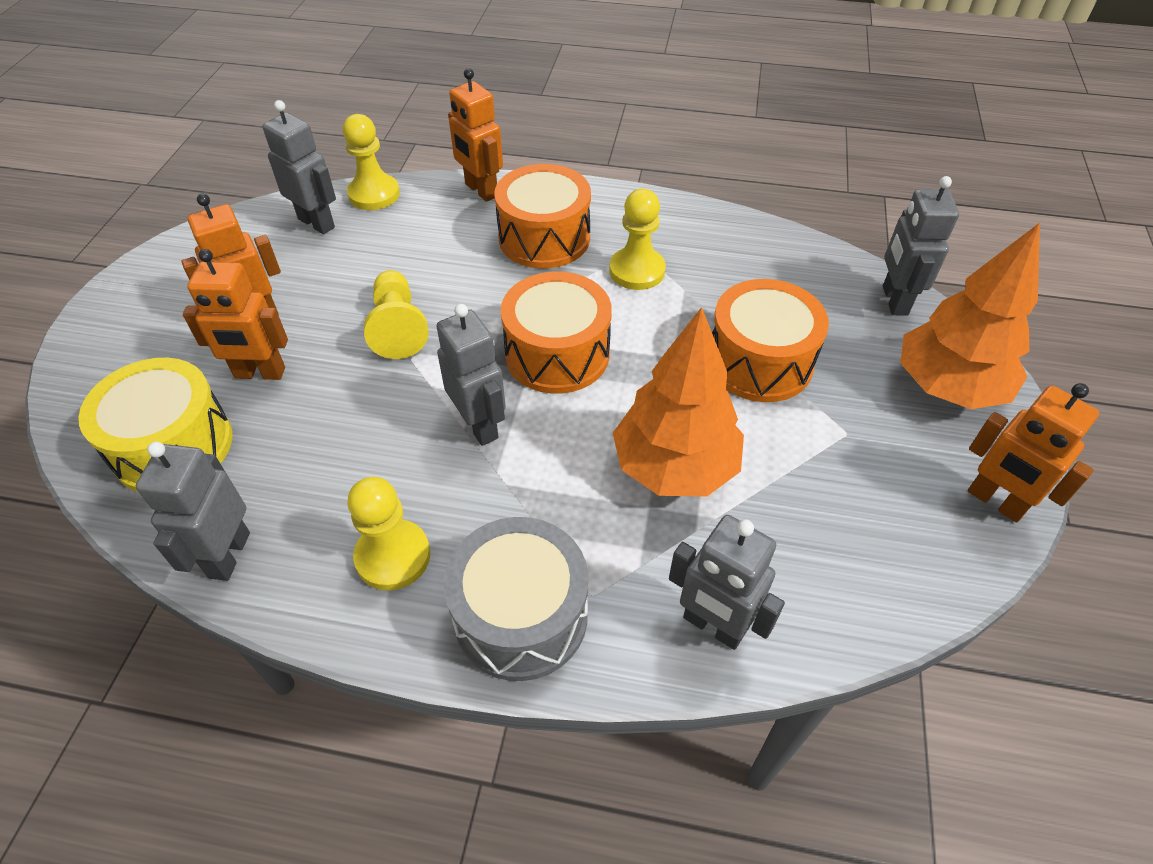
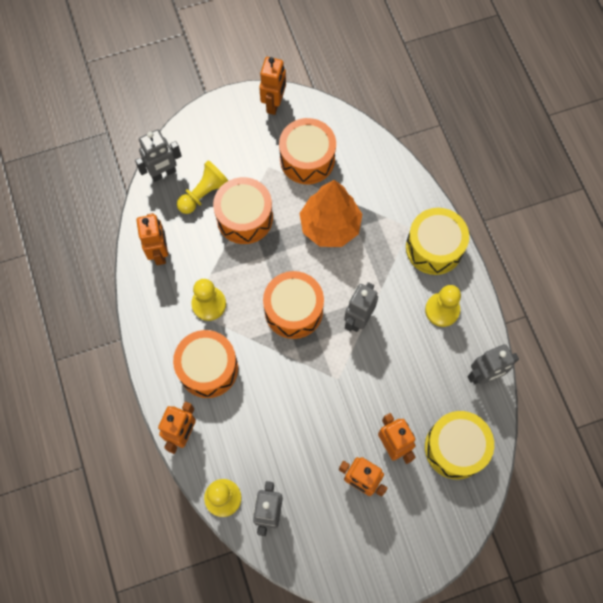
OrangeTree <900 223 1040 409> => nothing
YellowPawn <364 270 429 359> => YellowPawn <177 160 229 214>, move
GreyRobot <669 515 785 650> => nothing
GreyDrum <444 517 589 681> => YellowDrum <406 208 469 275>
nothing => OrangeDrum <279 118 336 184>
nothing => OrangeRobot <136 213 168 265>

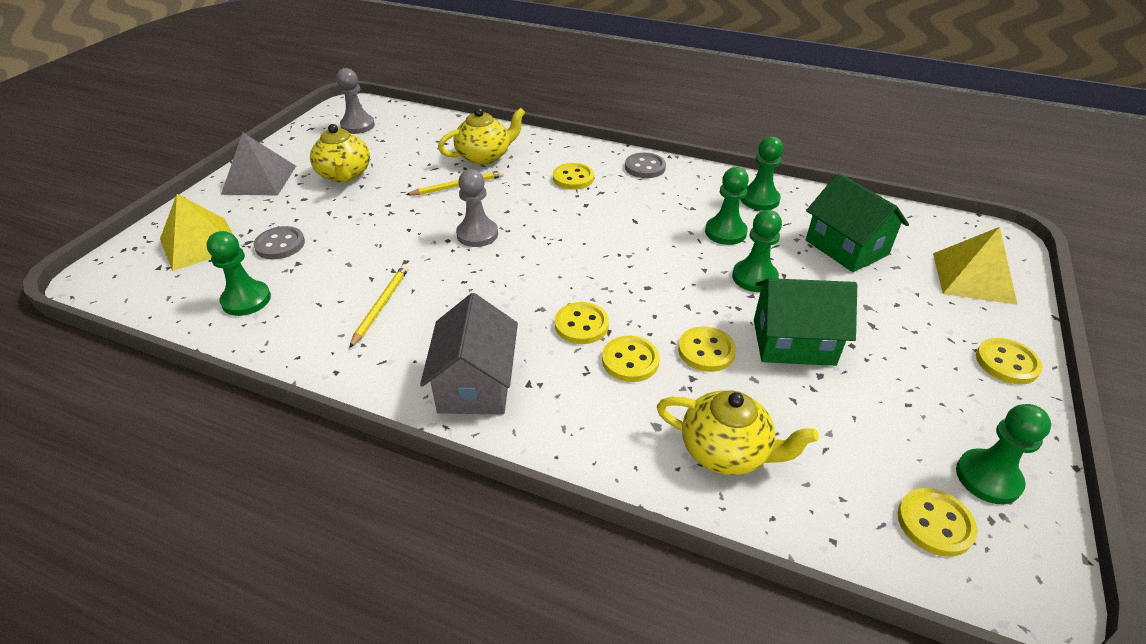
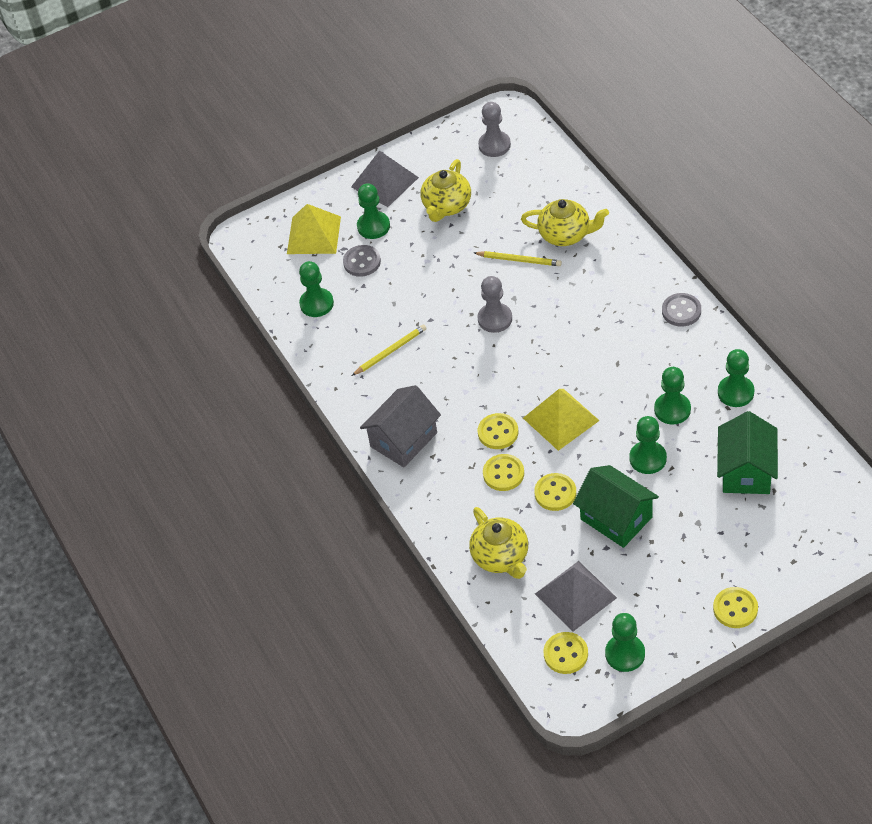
YellowButton <553 163 594 190> => nothing
YellowPyramid <933 227 1017 305> => YellowPyramid <523 389 600 451>, move
nothing => GreenPawn <357 183 390 239>
nothing => GreyPyramid <535 561 617 632>

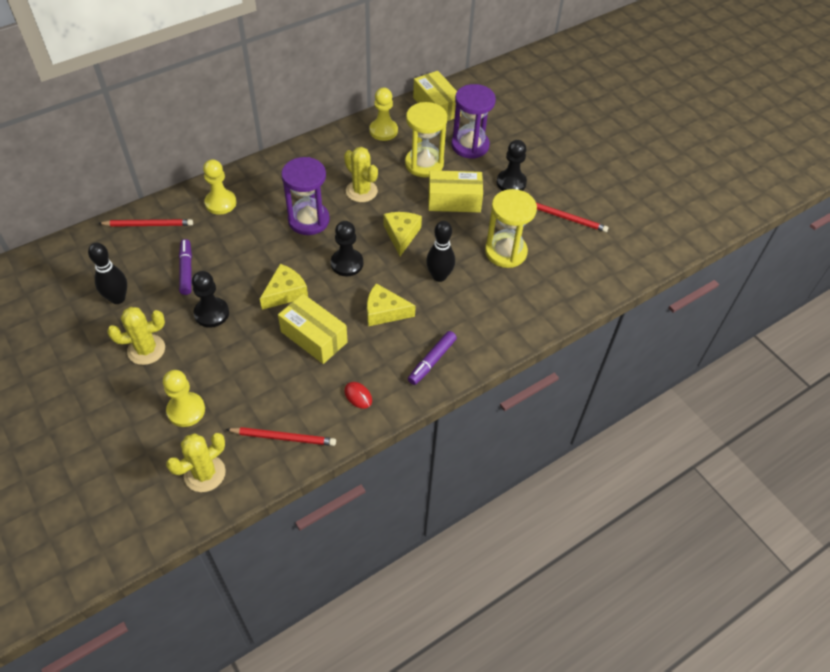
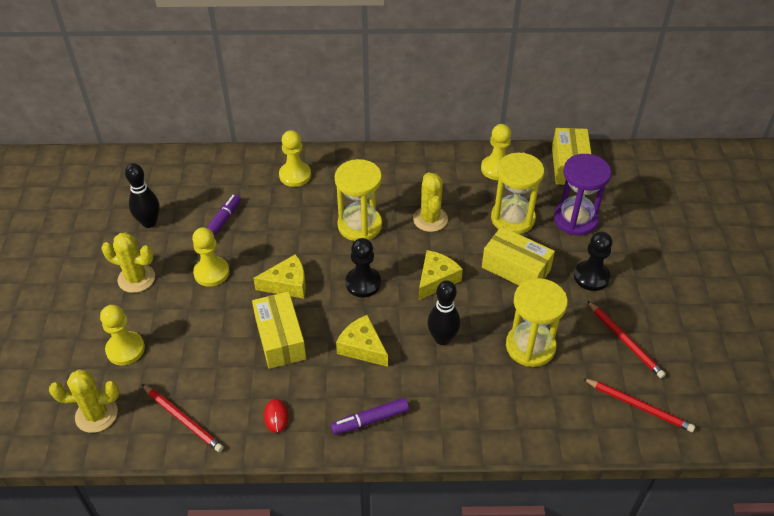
PurpleHourglass <281 157 330 235> => YellowHourglass <335 159 382 241>
RedPencil <98 219 193 227> => RedPencil <582 378 695 432>, move
BlackPawn <192 271 229 328> => YellowPawn <192 227 229 287>

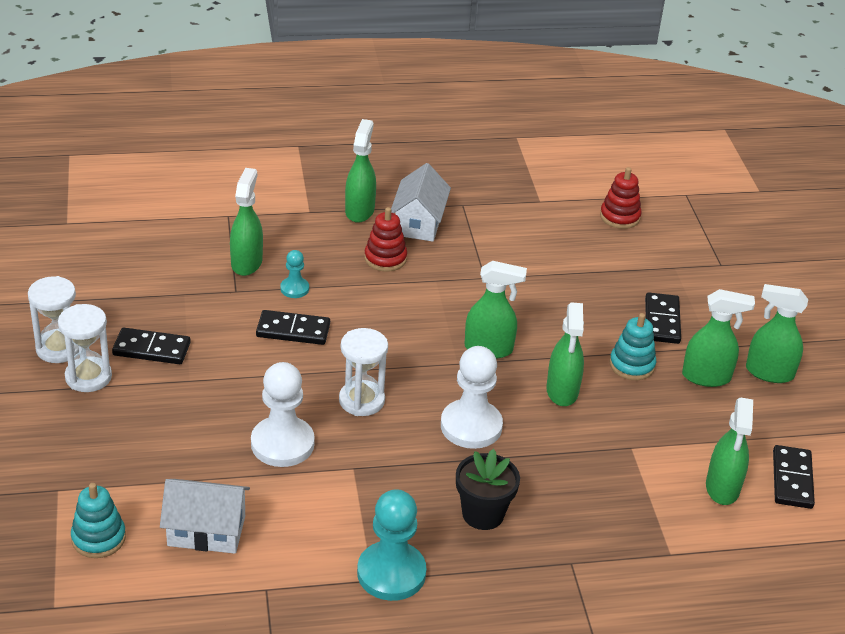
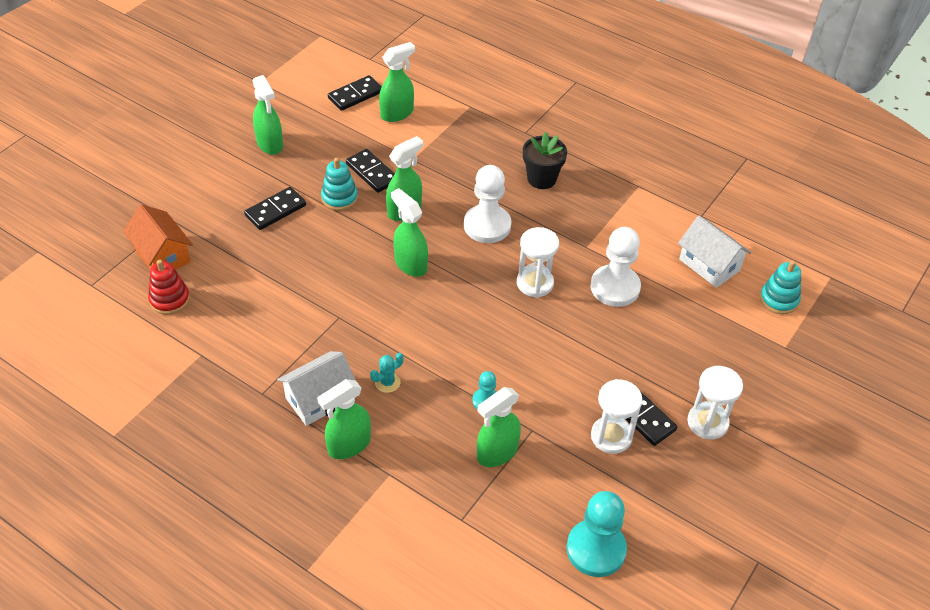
RedStackingToy <364 207 407 272> => TurquoiseCactus <370 353 403 393>
WhiteHourglass <28 276 79 363> => WhiteHourglass <591 379 642 454>, move
GreenSprayBottle <682 289 755 387> => nothing
BlackDomino <256 310 330 345> => BlackDomino <346 149 395 193>, move
TurquoisePawn <357 489 427 601> => TurquoisePawn <566 491 627 577>, move
nothing => OrangeHouse <123 204 193 270>

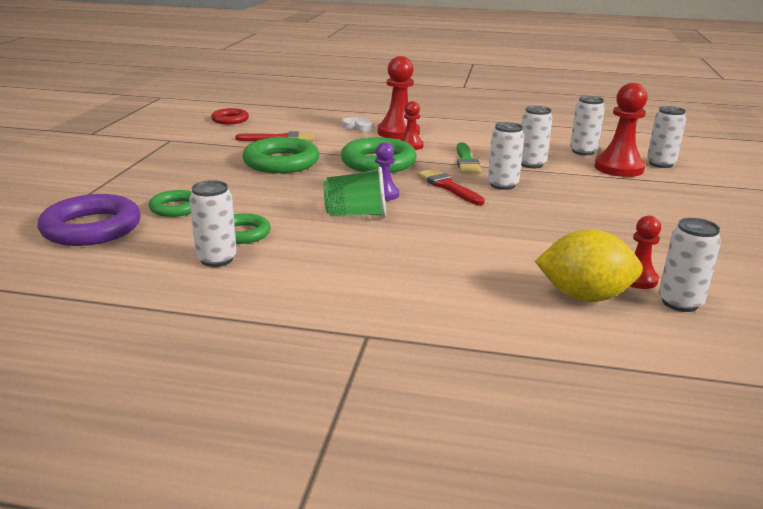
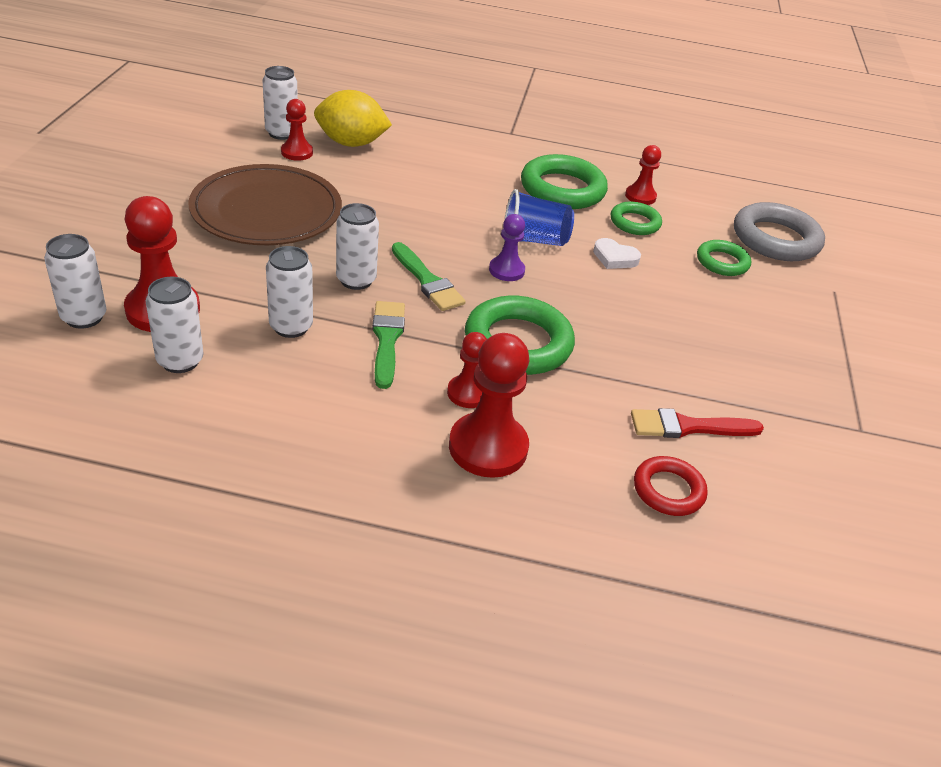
RedRing <211 108 249 124> => RedRing <634 456 708 516>, move
WhiteHeart <342 117 373 131> => WhiteHeart <593 238 641 269>, move
GreenRing <242 137 319 173> => GreenRing <521 154 608 209>, move
GreenCup <323 167 386 217> => BlueCup <504 189 574 246>
RedBrush <417 169 485 205> => GreenBrush <392 242 466 311>
WhiteCan <189 180 237 267> => RedPawn <625 145 661 205>
PurpleRing <38 194 141 246> => GreyRing <734 202 825 261>
nothing => BrownPlate <188 164 342 245>

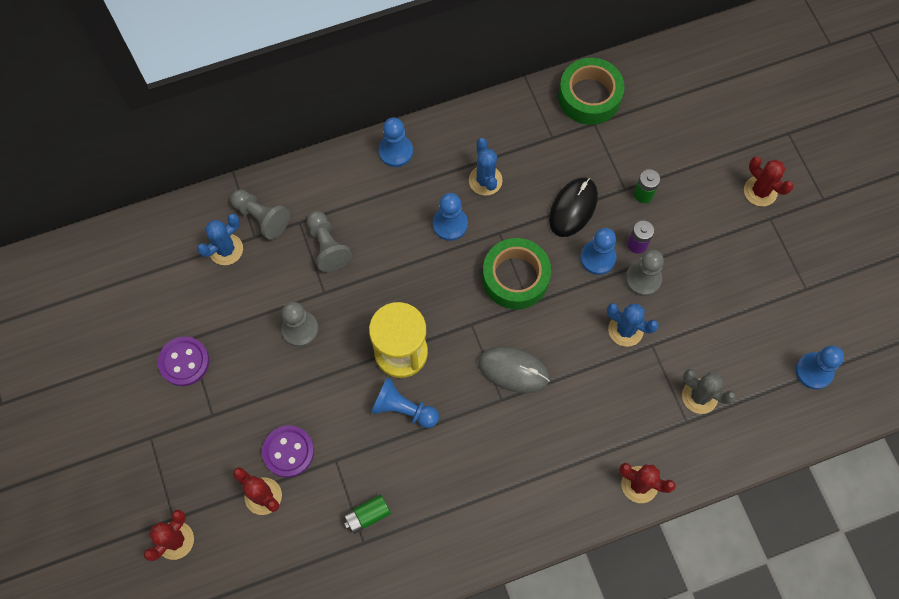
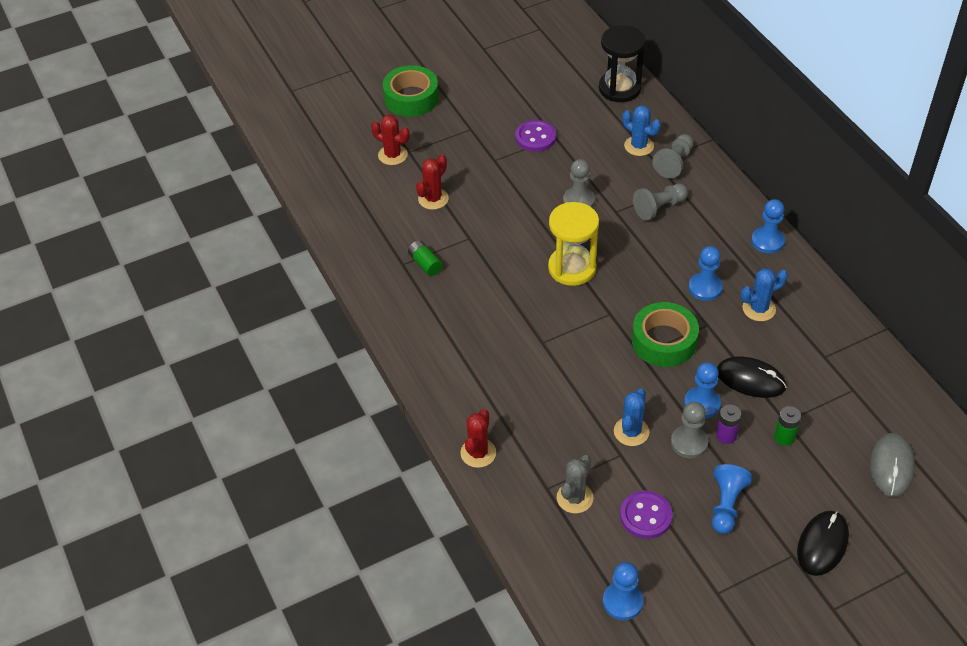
GreenTape <558 58 625 125> => GreenTape <383 65 439 117>, move
RedCactus <744 156 794 206> => BlackMouse <797 511 849 576>
GreyMouse <478 346 549 393> => GreyMouse <870 433 915 497>, move
BluePawn <371 378 439 428> => BluePawn <712 464 752 534>, move
PurpleButton <262 425 314 477> => PurpleButton <620 491 672 539>, move
nothing => BlackHourglass <599 25 645 102>

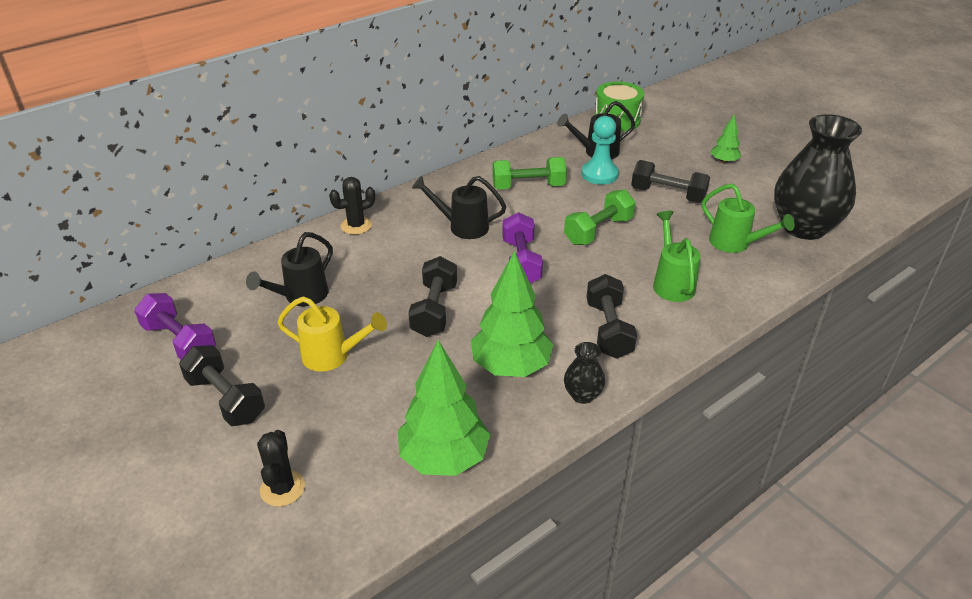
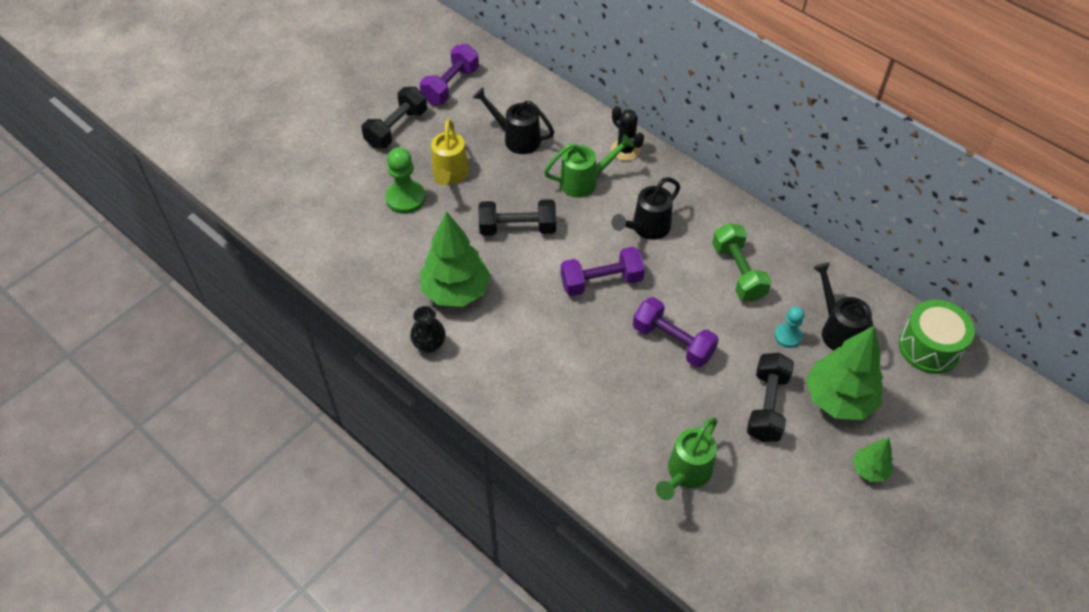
BlackVase <774 114 862 240> => nothing
TurquoisePawn <581 116 619 185> => TurquoisePawn <775 307 804 348>, x0.62
BlackWateringCan <412 176 506 239> => BlackWateringCan <611 177 680 240>, 135 degrees counterclockwise
GreenDumbbell <564 190 636 245> => PurpleDumbbell <633 297 719 368>
GreenWateringCan <653 211 700 302> => GreenWateringCan <544 134 634 198>, move
BlackDumbbell <587 274 637 359> => nothing
GreenTree <398 340 491 476> => GreenTree <806 326 883 420>, move
BlackCactus <257 430 305 507> => nothing
nothing => GreenPawn <385 147 426 214>

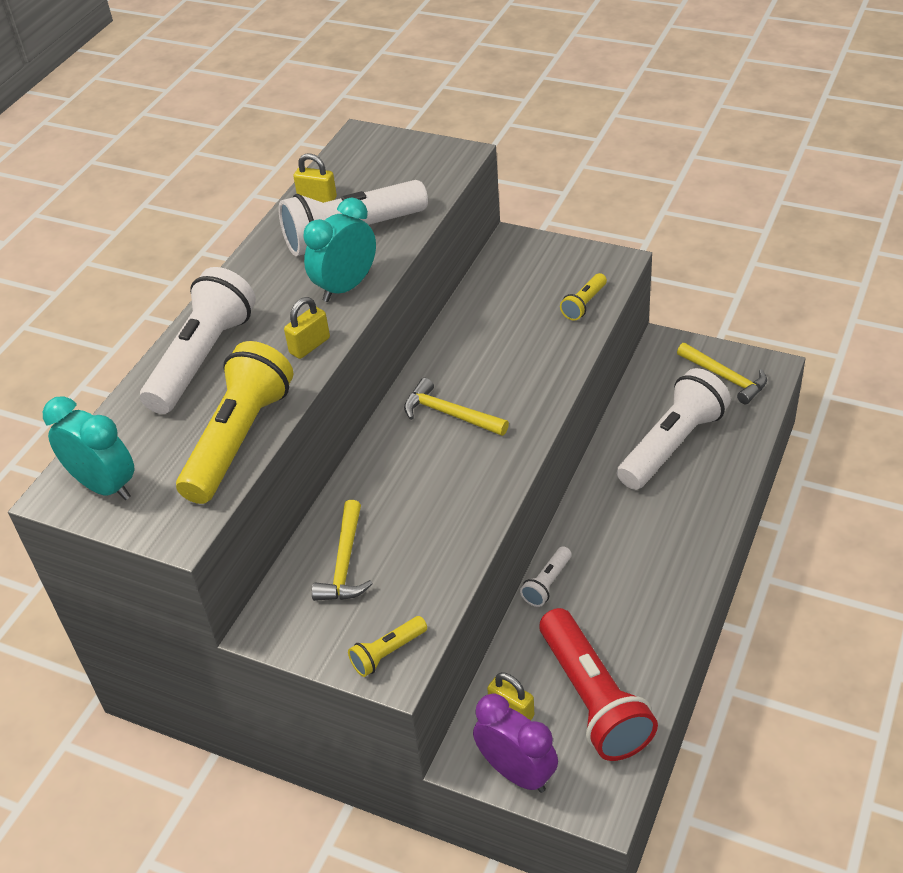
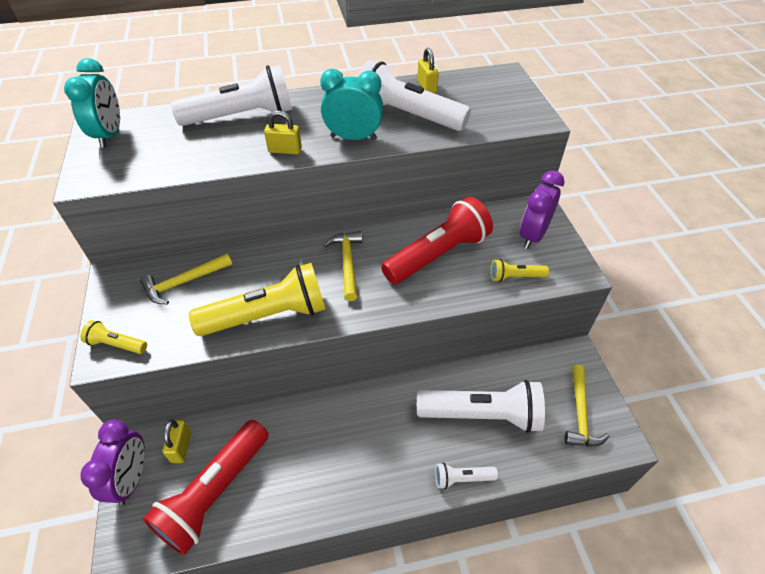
YellowFlashlight <176 341 293 504> => YellowFlashlight <189 263 326 336>, move
WhiteFlashlight <520 546 572 607> => WhiteFlashlight <435 463 498 489>, move
nothing => PurpleClock <520 170 564 249>
nothing => RedFlashlight <381 197 493 284>

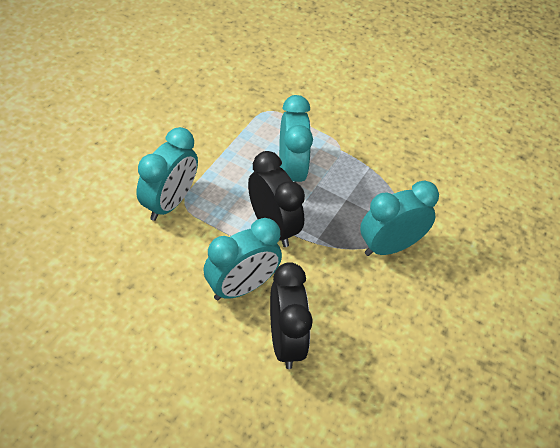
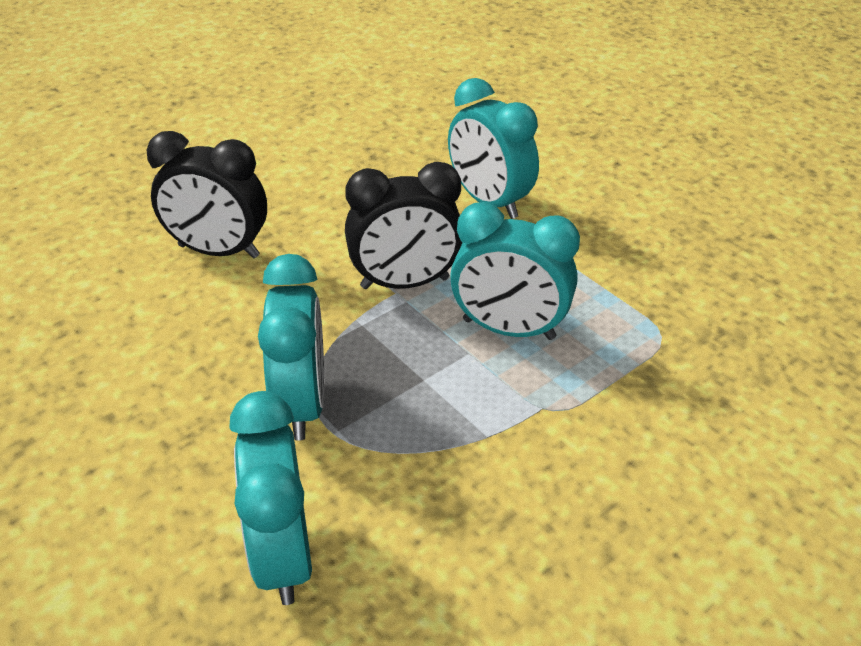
TurquoiseClock <204 218 282 300> => TurquoiseClock <229 391 312 605>, move

